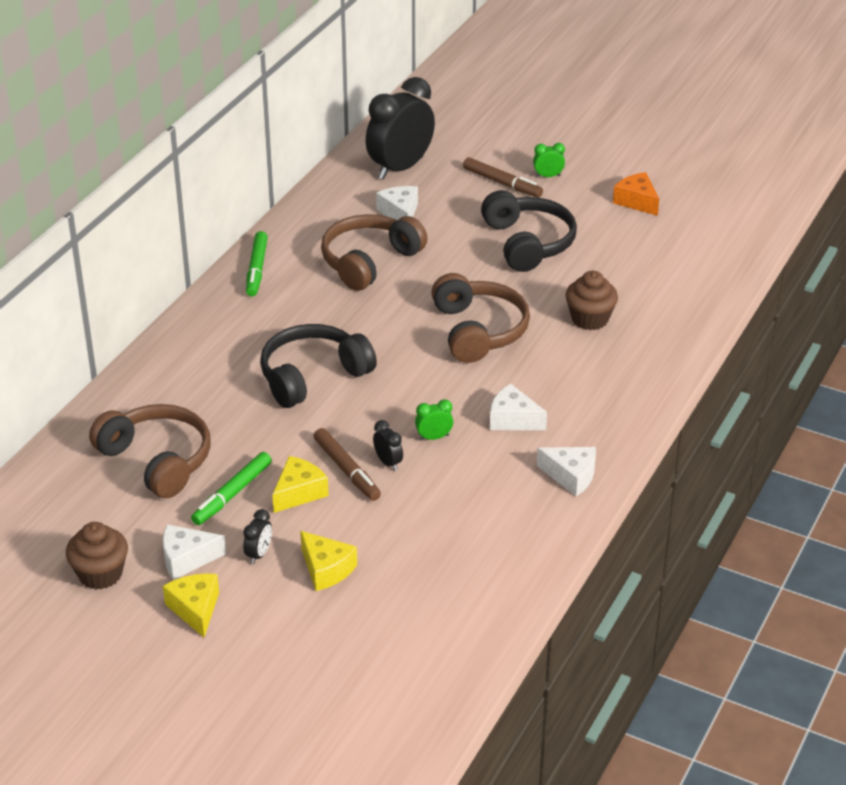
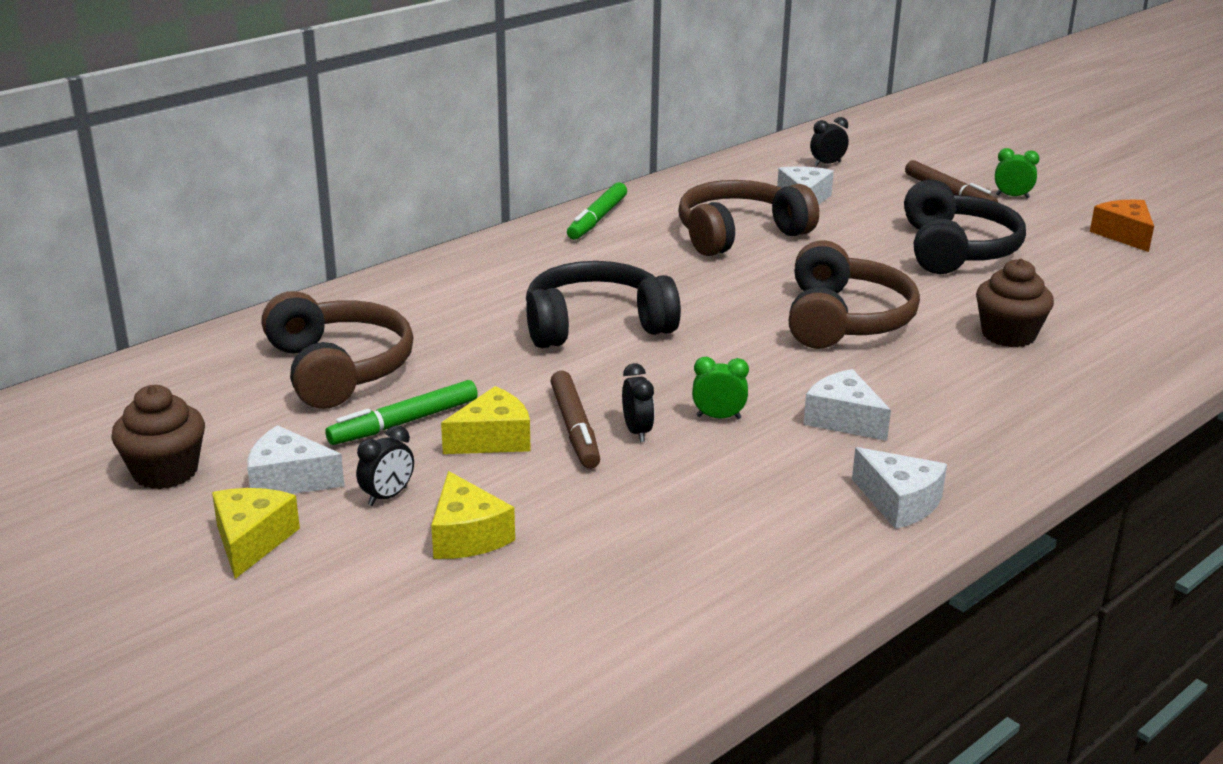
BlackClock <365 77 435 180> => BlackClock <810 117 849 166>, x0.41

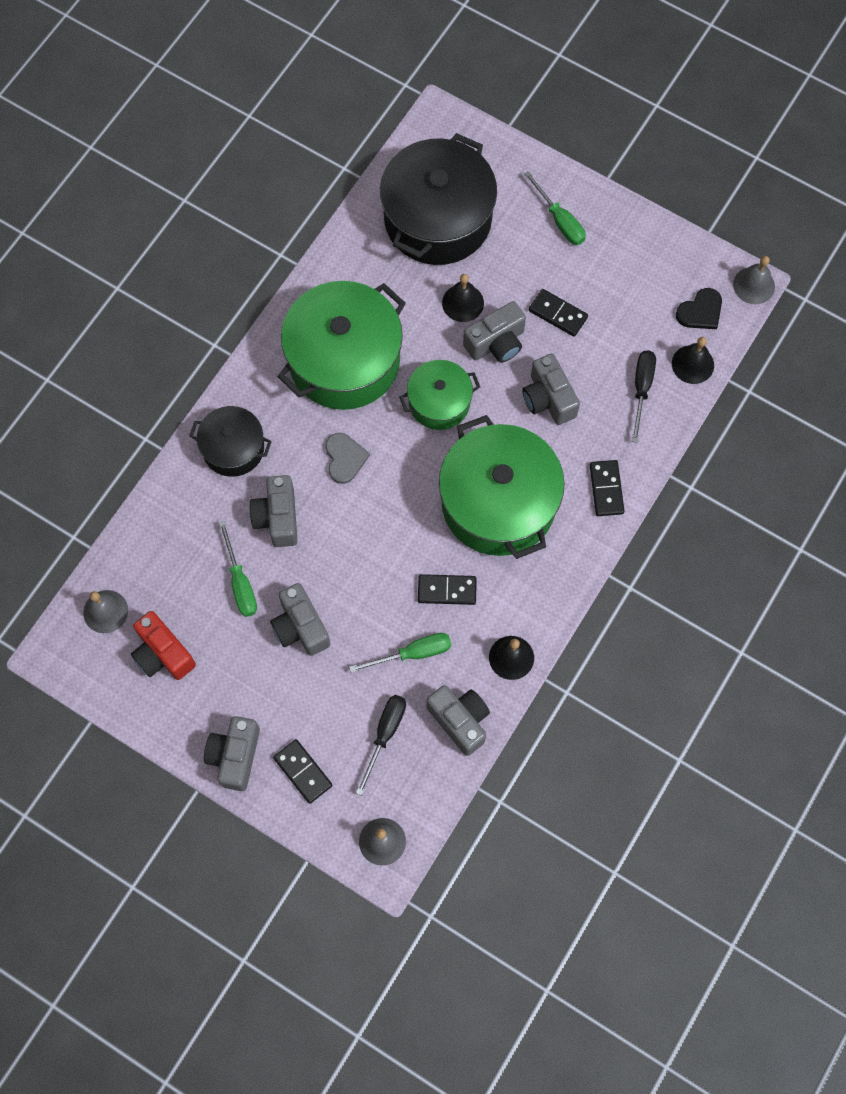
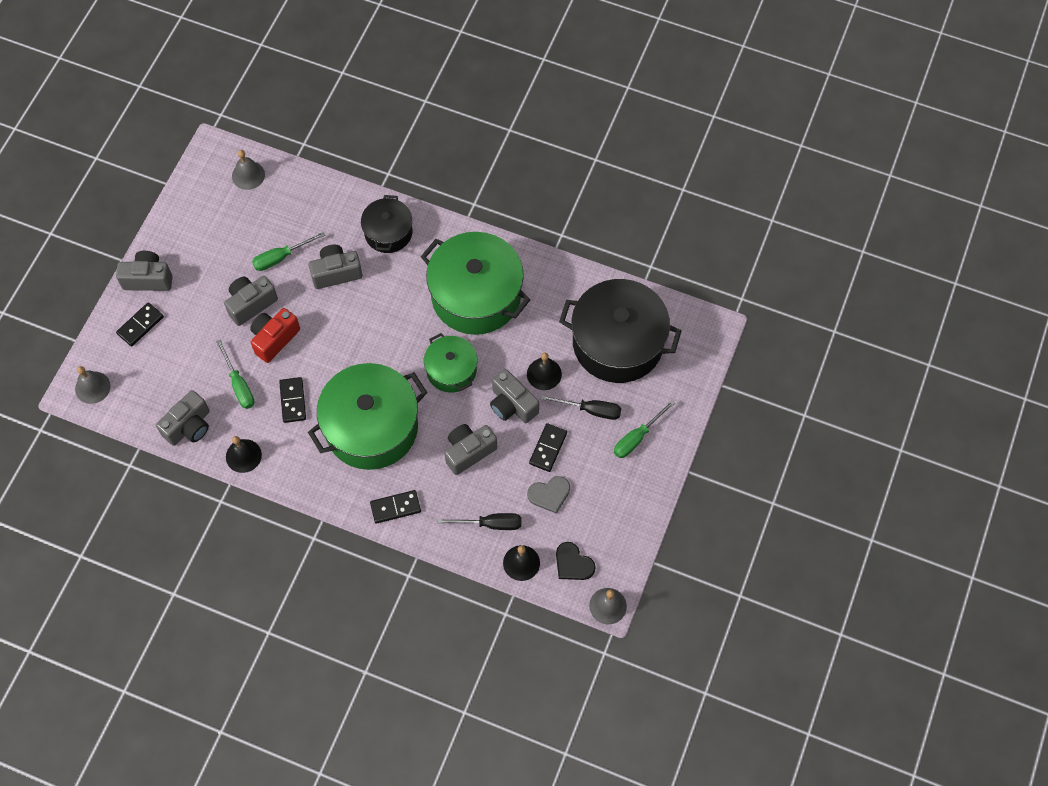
GreyHeart <325 433 370 484> => GreyHeart <527 476 570 514>, move
RedCamera <131 611 196 680> => RedCamera <250 308 300 363>, move
BlackScrewdriver <356 695 406 796> => BlackScrewdriver <541 395 622 420>, move

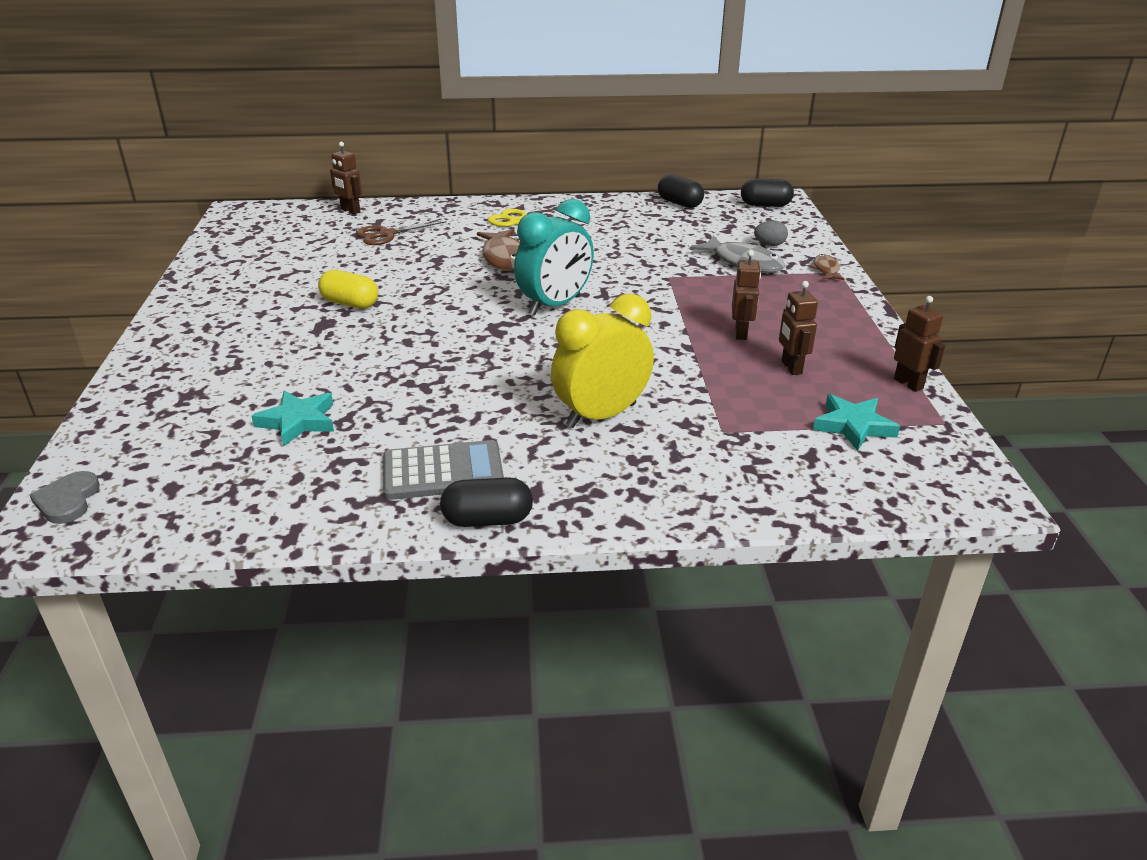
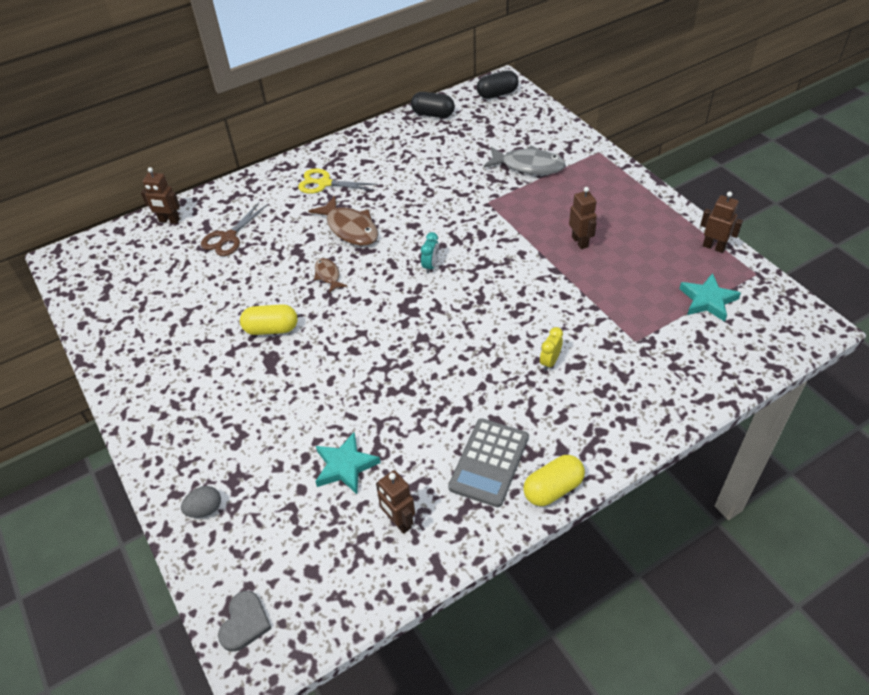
TurquoiseClock <514 199 594 315> => TurquoiseClock <421 232 439 274>, x0.42
GreyEgg <754 220 788 246> => GreyEgg <181 486 221 518>, move
BrownFish <809 254 844 280> => BrownFish <314 258 347 293>, move
BrownRobot <779 281 818 375> => BrownRobot <376 470 415 534>, move
YellowClock <551 293 654 428> => YellowClock <540 327 563 371>, x0.42
GreyCalculator <383 440 504 500> => GreyCalculator <448 418 529 507>, 150 degrees clockwise
GreyHeart <30 471 100 524> => GreyHeart <218 591 272 652>, 135 degrees counterclockwise
BlackCapsule <440 477 533 527> => YellowCapsule <523 455 585 506>

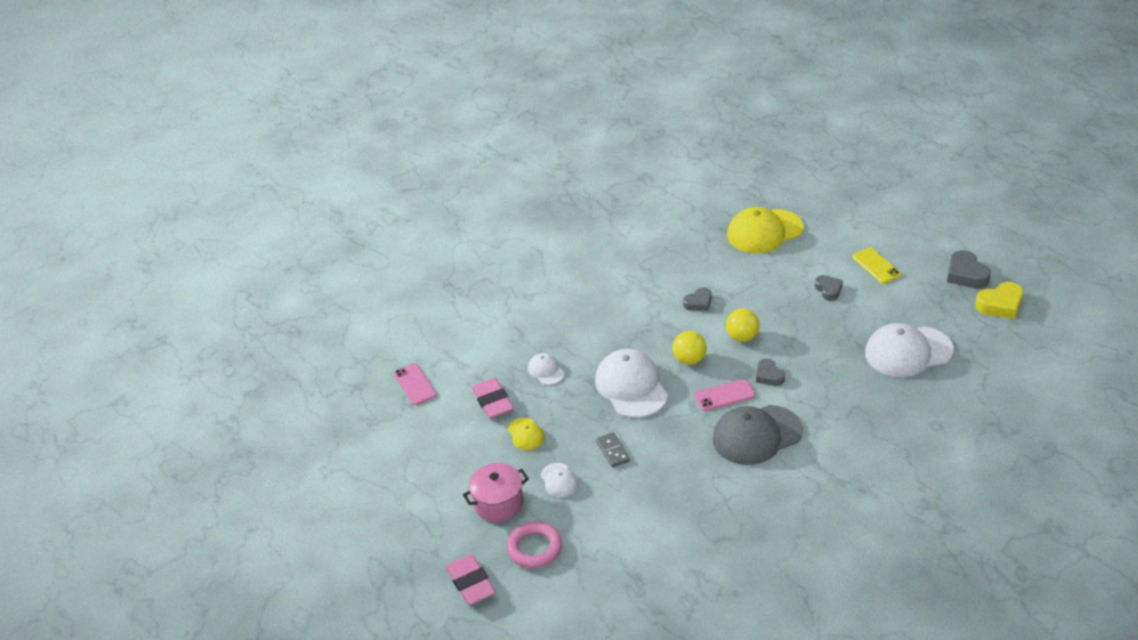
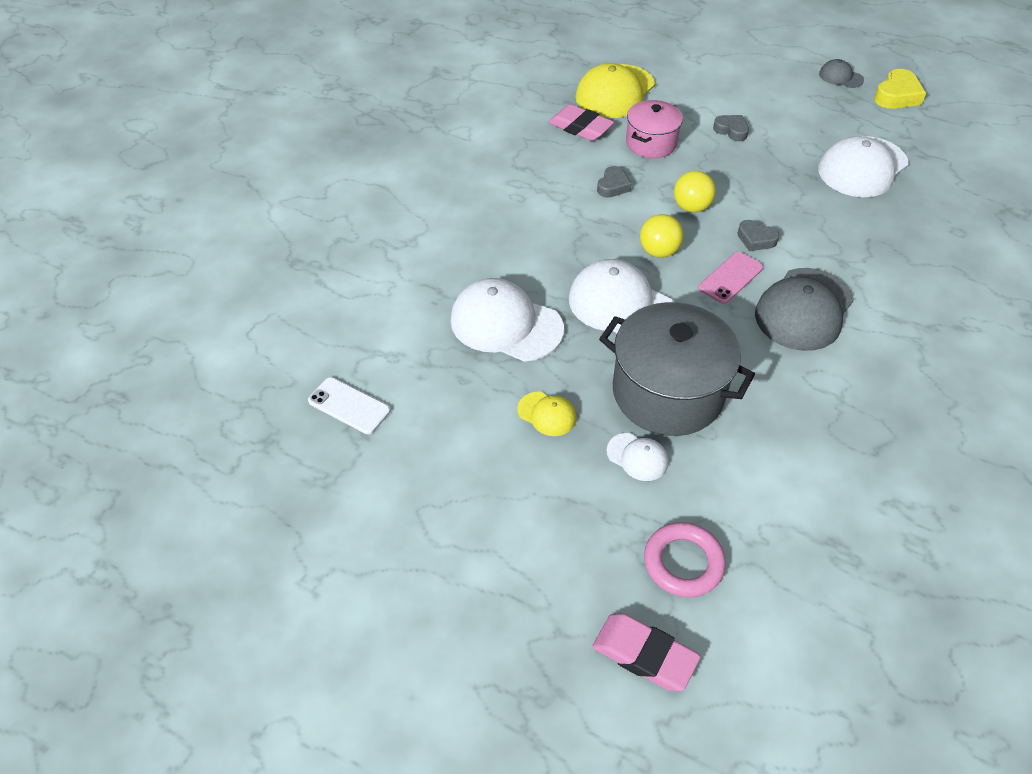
YellowPhone <852 247 901 284> => nothing
GreyHeart <947 250 991 289> => GreyCap <819 59 864 88>
WhiteCap <528 353 564 385> => WhiteCap <450 278 564 362>, x2.05
PinkPhone <394 363 437 405> => WhitePhone <308 377 390 434>
PinkEraser <472 378 514 418> => PinkEraser <548 104 614 141>, move
GreyDomino <596 432 630 468> => GreyPot <599 302 755 436>
PinkPot <463 463 529 522> => PinkPot <626 100 683 158>, move

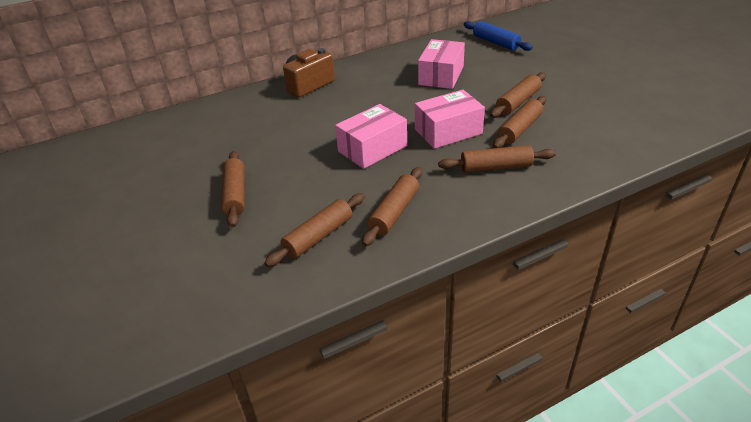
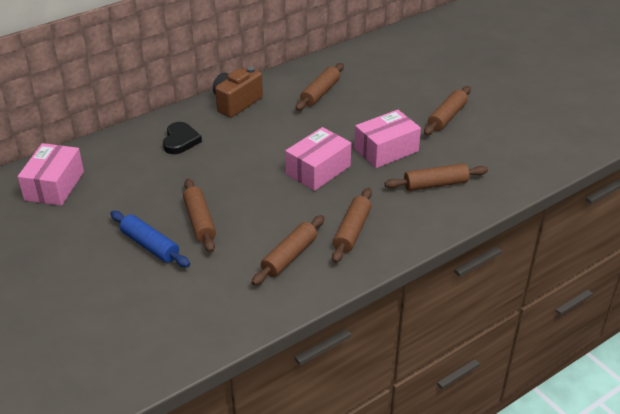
BlueRollingPin <464 21 533 51> => BlueRollingPin <110 211 190 267>, move
PinkBox <418 39 465 89> => PinkBox <17 143 84 206>, move
BrownRollingPin <493 96 546 148> => BrownRollingPin <296 63 344 111>, move
nothing => BlackHeart <163 122 202 154>

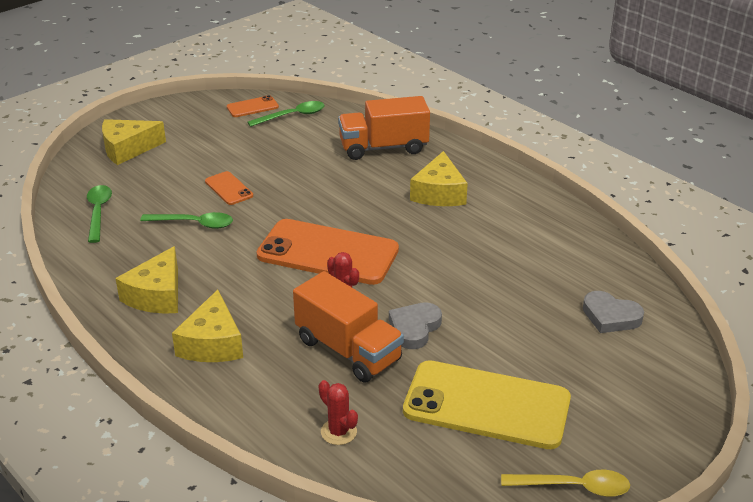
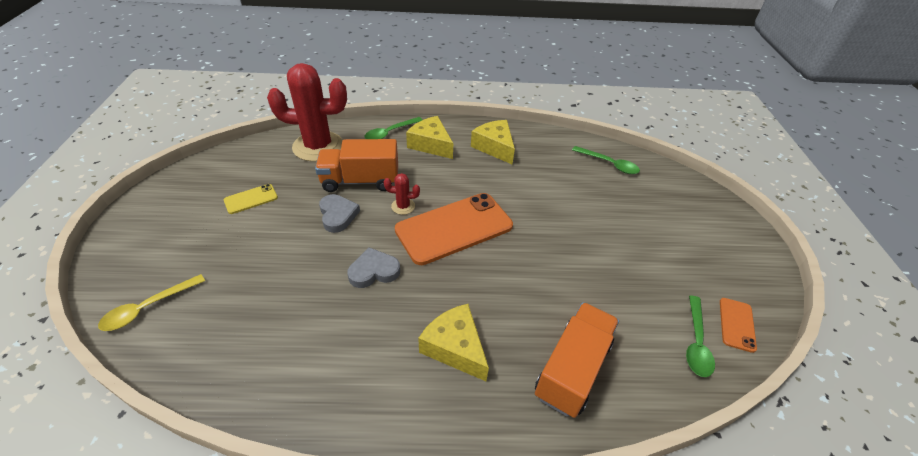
YellowCheese <102 119 166 165> => nothing
OrangePhone <205 171 253 205> => nothing
GreenSpoon <140 212 233 229> => GreenSpoon <365 117 423 139>, move
GreyHeart <583 291 644 333> => GreyHeart <347 247 400 288>, move
YellowPhone <403 360 571 449> => YellowPhone <224 184 278 214>, x0.45
RedCactus <319 380 358 445> => RedCactus <267 63 347 162>, x2.39
YellowSpoon <501 470 630 497> => YellowSpoon <98 274 205 331>, move

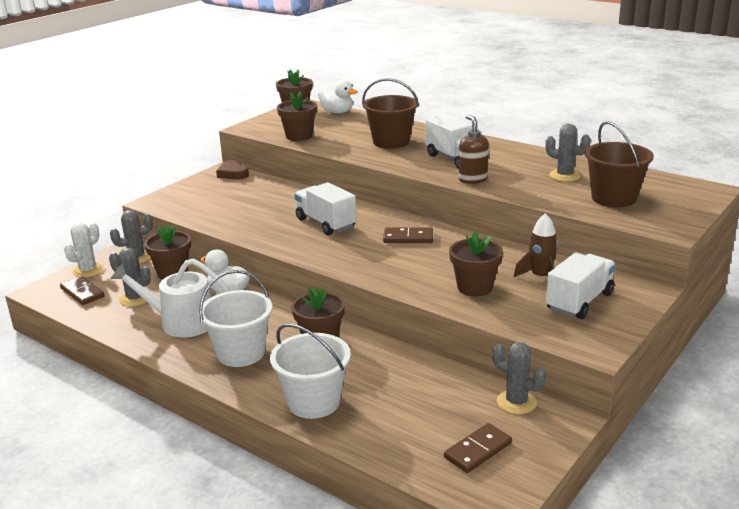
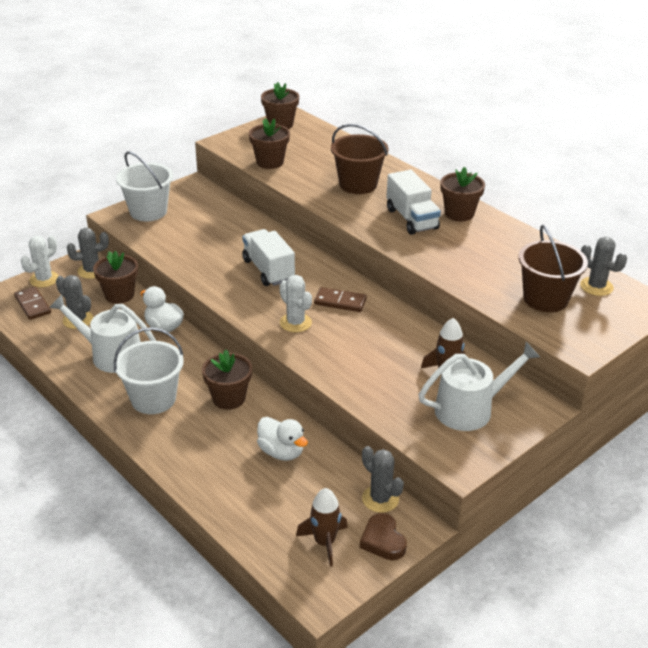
WhiteDuck <318 80 357 113> => WhiteDuck <257 417 308 461>, move
BrownSoapDispenser <459 115 489 184> => nothing
GreyCactus <545 124 591 182> => GreyCactus <580 237 627 296>, move
BrownHeart <216 160 249 180> => BrownHeart <360 513 407 560>, move
BrownFlowerPot <449 231 503 296> => BrownFlowerPot <440 167 485 221>, move
WhiteTruck <546 252 616 319> => WhiteWateringCan <419 342 540 431>
WhiteBucket <270 324 351 419> => WhiteBucket <116 151 173 221>, move
BrownDomino <444 423 512 473> => BrownRocket <296 488 348 567>
nothing => WhiteCactus <279 275 312 332>

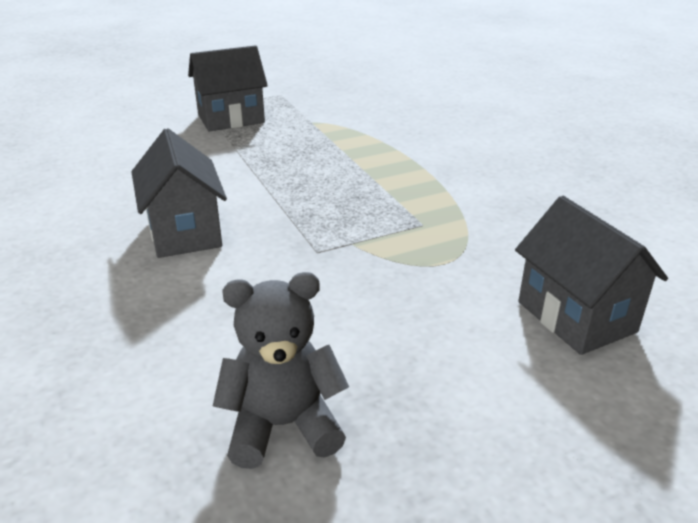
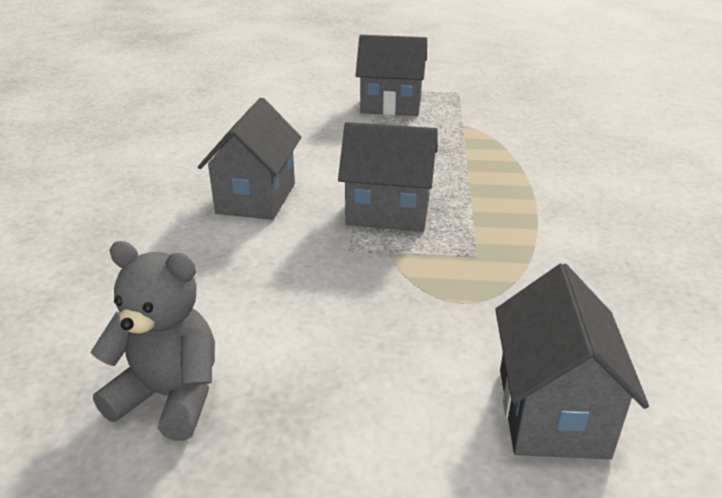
nothing => GreyHouse <338 122 438 232>

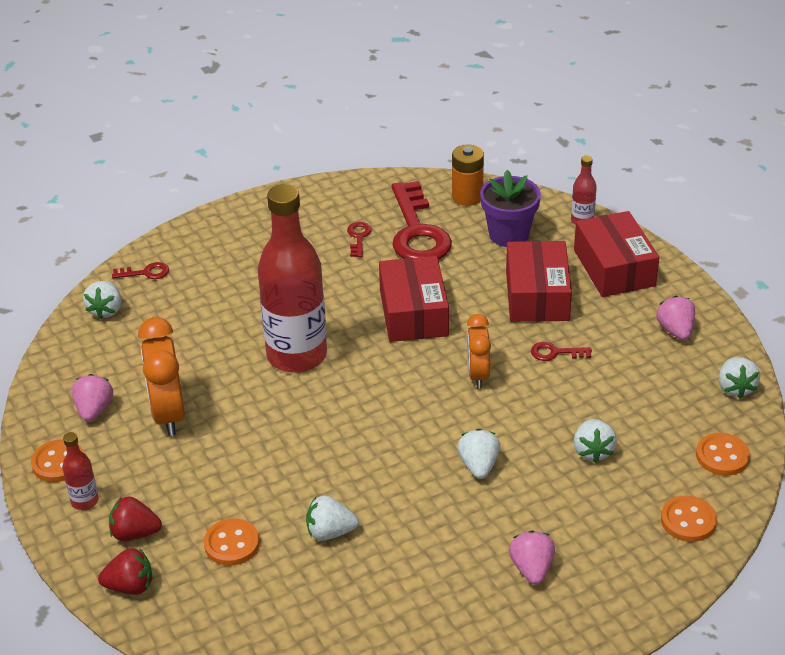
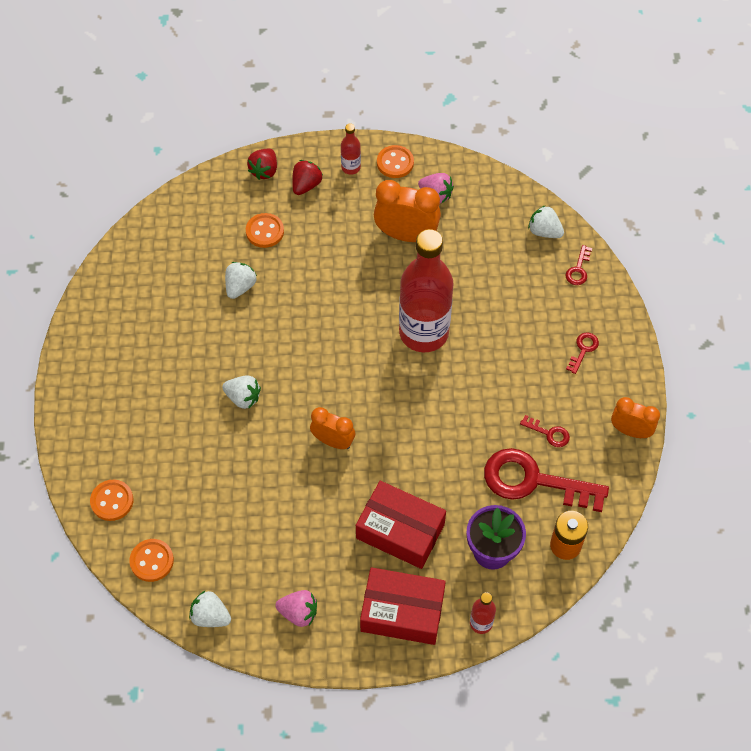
RedBox <379 256 449 342> => nothing
RedKey <531 342 592 361> => RedKey <566 332 599 374>, move
WhiteStrawberry <574 419 617 463> => nothing
PinkStrawberry <509 531 555 585> => nothing
nothing => OrangeClock <611 397 660 438>

